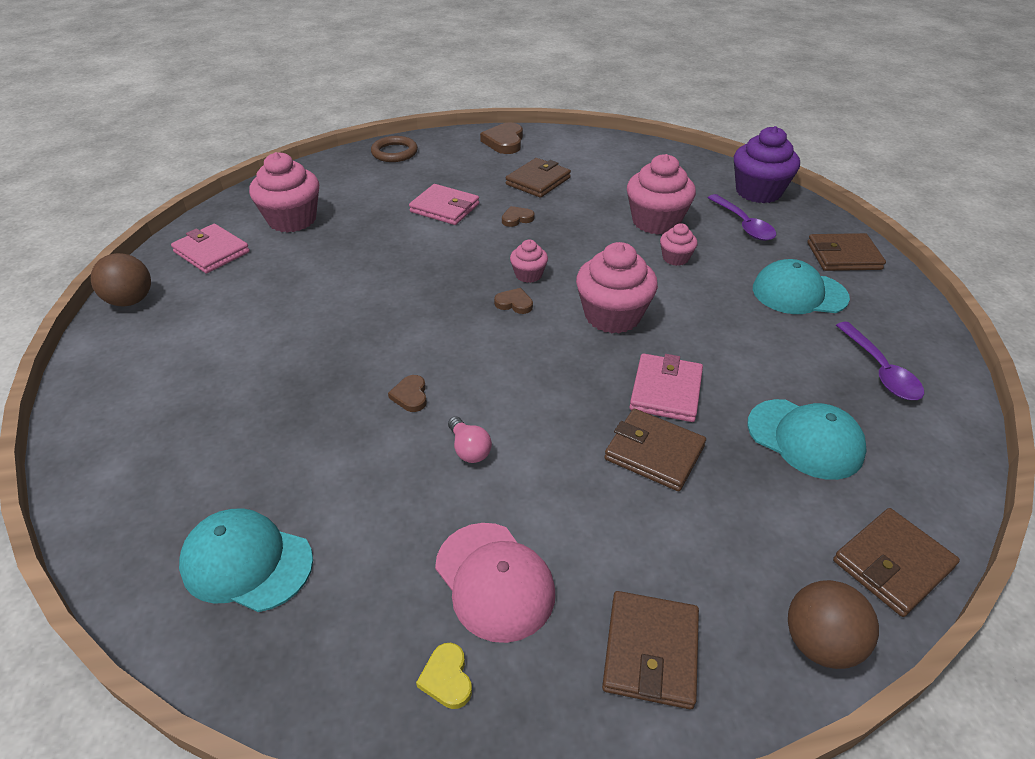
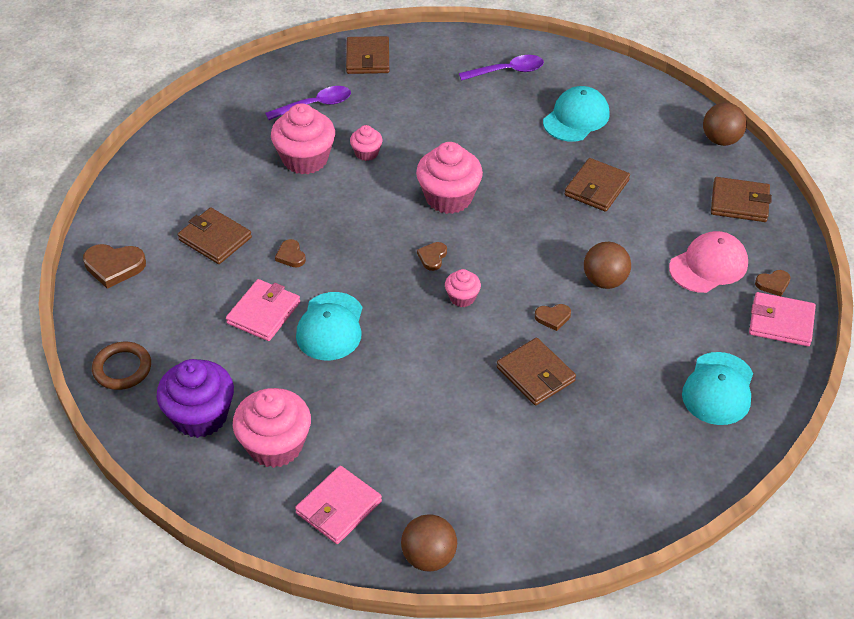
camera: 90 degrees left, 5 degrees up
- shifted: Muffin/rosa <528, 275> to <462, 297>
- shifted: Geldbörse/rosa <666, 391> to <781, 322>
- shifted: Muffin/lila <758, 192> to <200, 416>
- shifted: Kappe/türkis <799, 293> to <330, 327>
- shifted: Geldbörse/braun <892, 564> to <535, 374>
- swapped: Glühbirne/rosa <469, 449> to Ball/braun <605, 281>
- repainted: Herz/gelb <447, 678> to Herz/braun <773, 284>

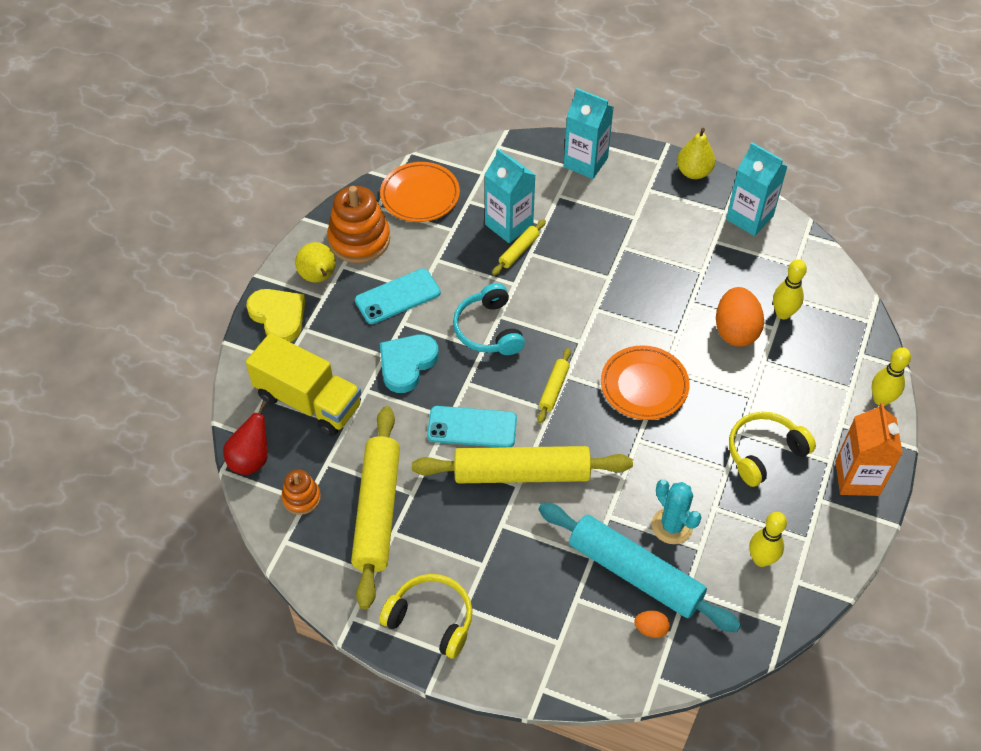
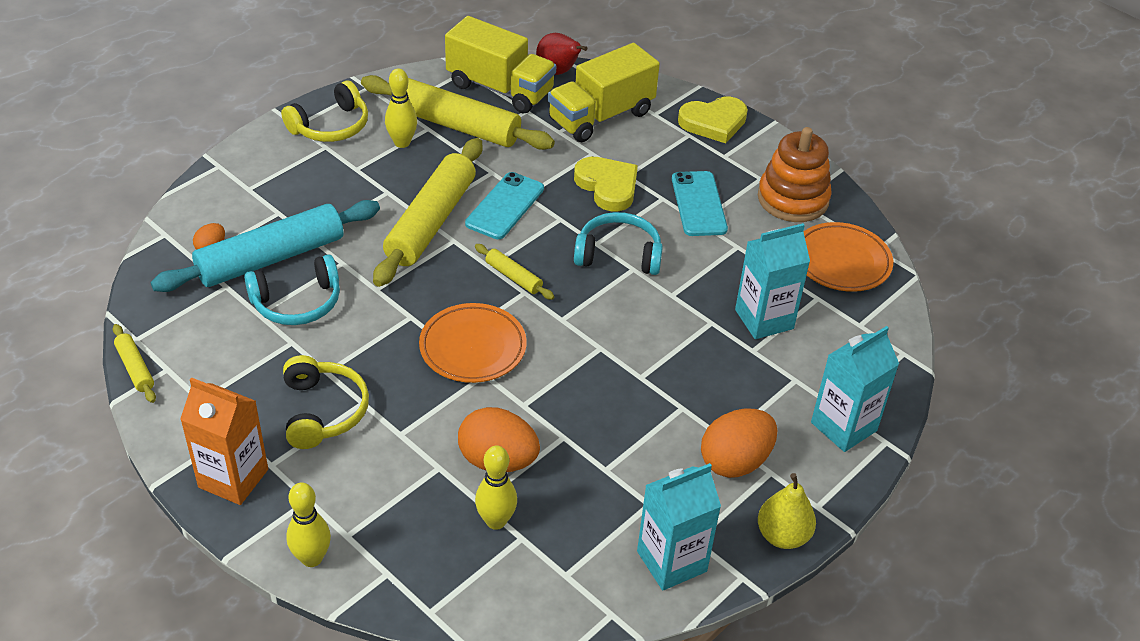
camera: 110 degrees right, 10 degrees down
- gone: Birne/gelb <319, 277>
- new: Ei/orange <735, 461>
- shifted: Nudelholz/gelb <519, 251> to <135, 368>
- shifted: Bowlingkegel/gelb <761, 559> to <402, 142>
- swapped: Stapelspielzeug/orange <301, 498> to Lastwagen/gelb <500, 89>
- swapped: Kaktus/türkis <672, 526> to Kopfhörer/türkis <297, 302>
- repainted: Herz/türkis <407, 364> to Herz/gelb <607, 186>

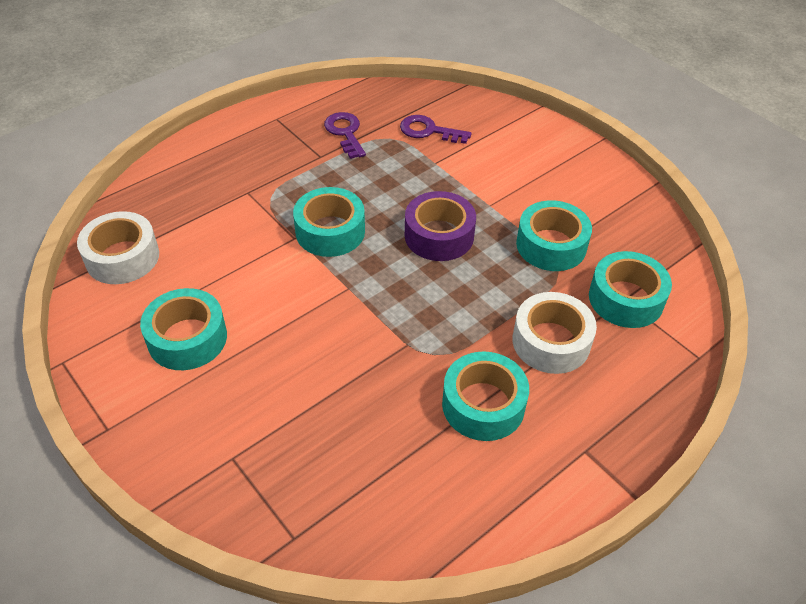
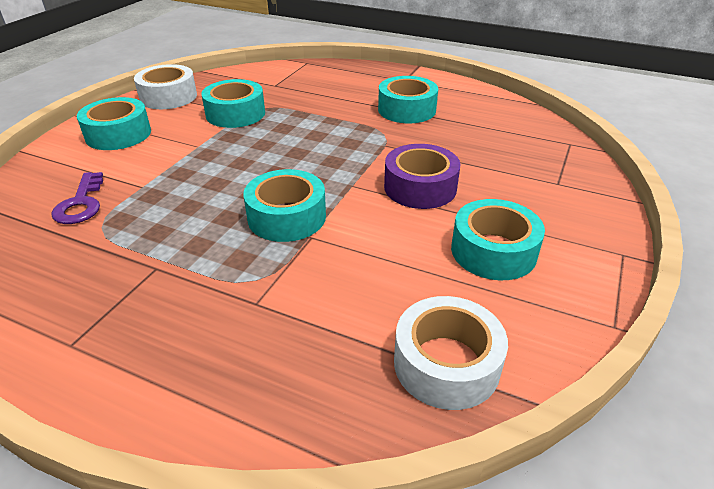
camera: 115 degrees left, 10 degrees down
- gone: Schlüssel/lila <345, 133>
- shifted: Klebeband/lila <439, 235> to <420, 187>
- shifted: Klebeband/weiß <551, 342> to <168, 97>
- shifted: Klebeband/türkis <626, 299> to <118, 134>

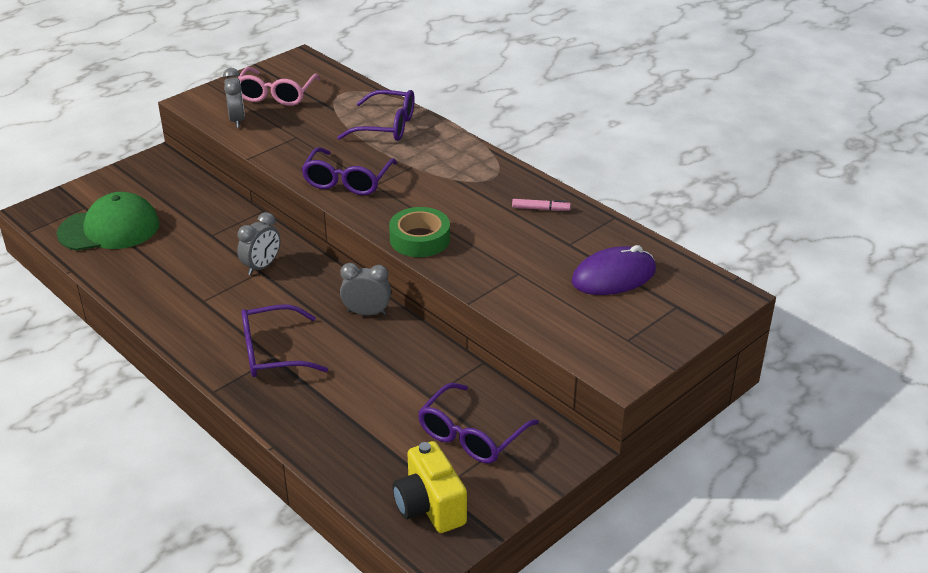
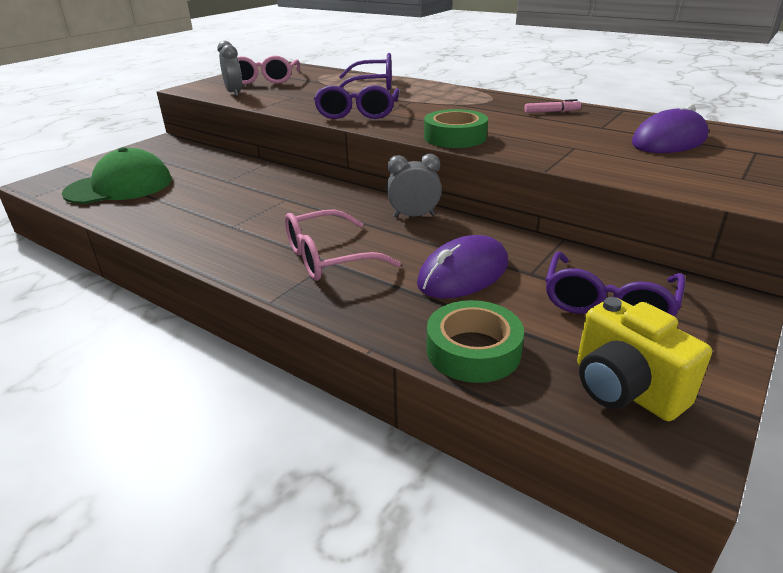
camera: 10 degrees left, 5 degrees down
- gone: Wecker/grau <261, 266>
- new: Computermaus/lila <463, 273>
- new: Klebeband/grün <473, 350>
- repainted: Brille/lila <273, 353> to Brille/rosa <329, 258>

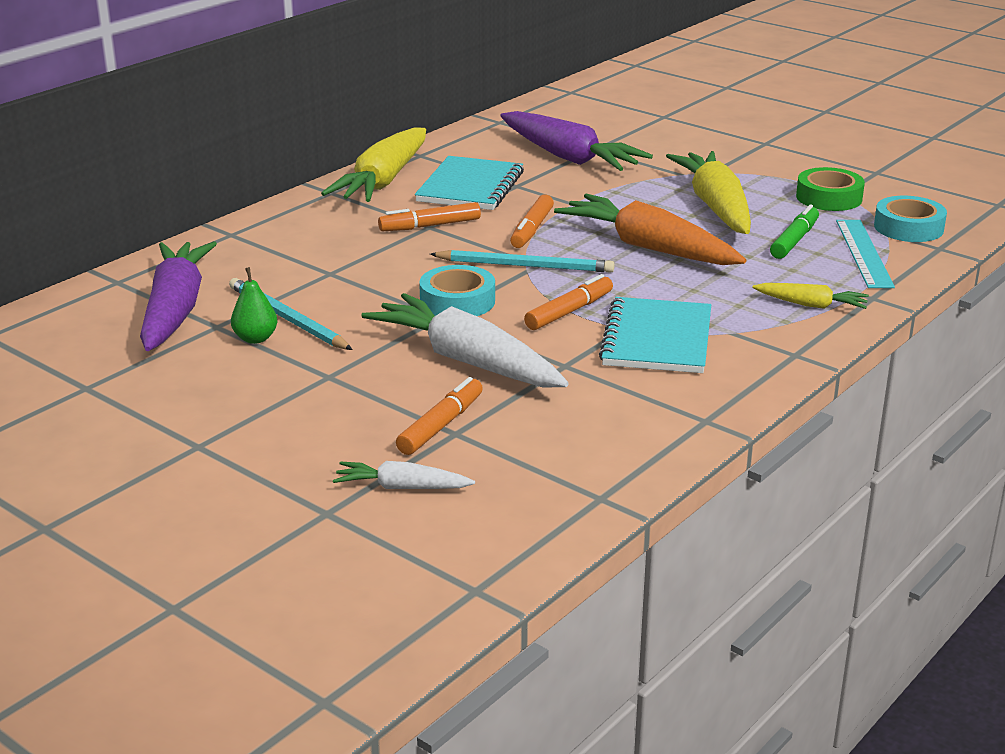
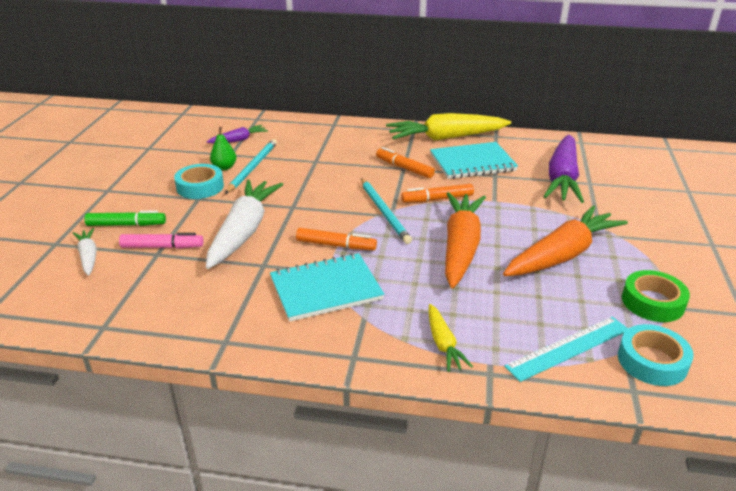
camera: 60 degrees right, 5 degrees up
- shifted: Klebeband/türkis <457, 301> to <200, 187>
- shifted: Filzstift/grün <794, 240> to <126, 225>
- repainted: Filzstift/orange <441, 425> to Filzstift/rosa <162, 247>
- repainted: Karotte/gelb <716, 207> to Karotte/orange <562, 255>
- scaled: Karotte/lila <175, 310> = <238, 140> x0.49

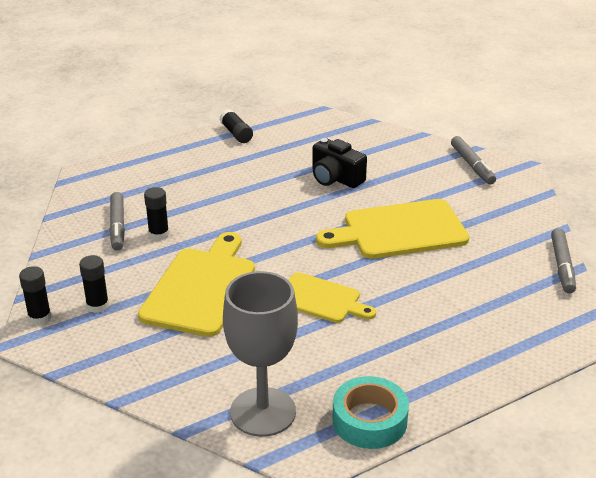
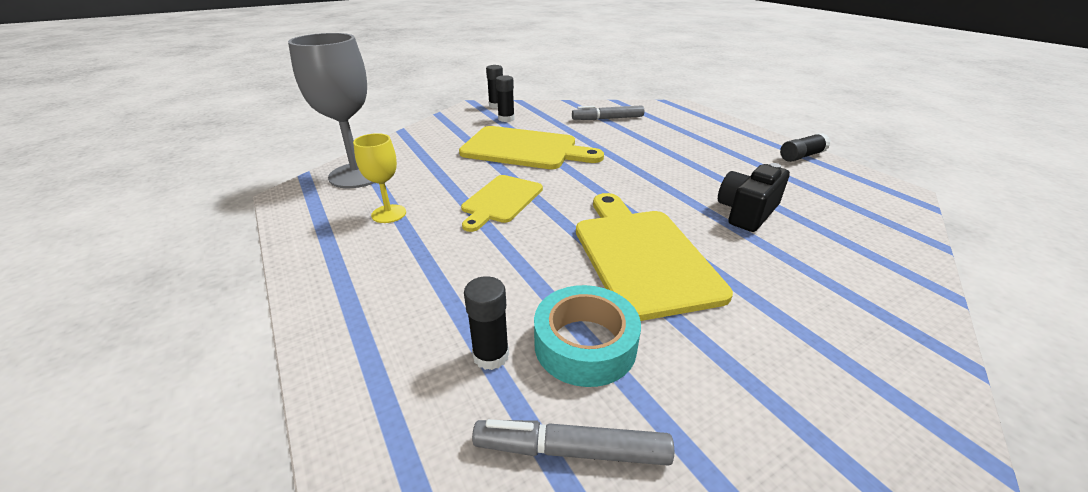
camera: 90 degrees right, 0 degrees up
- gone: Filzstift/grau <472, 165>
- new: Kelch/gelb <389, 214>
- shifted: Klebestift/schwarz <158, 234> to <491, 355>
- shifted: Klebeband/türkis <369, 420> to <585, 344>

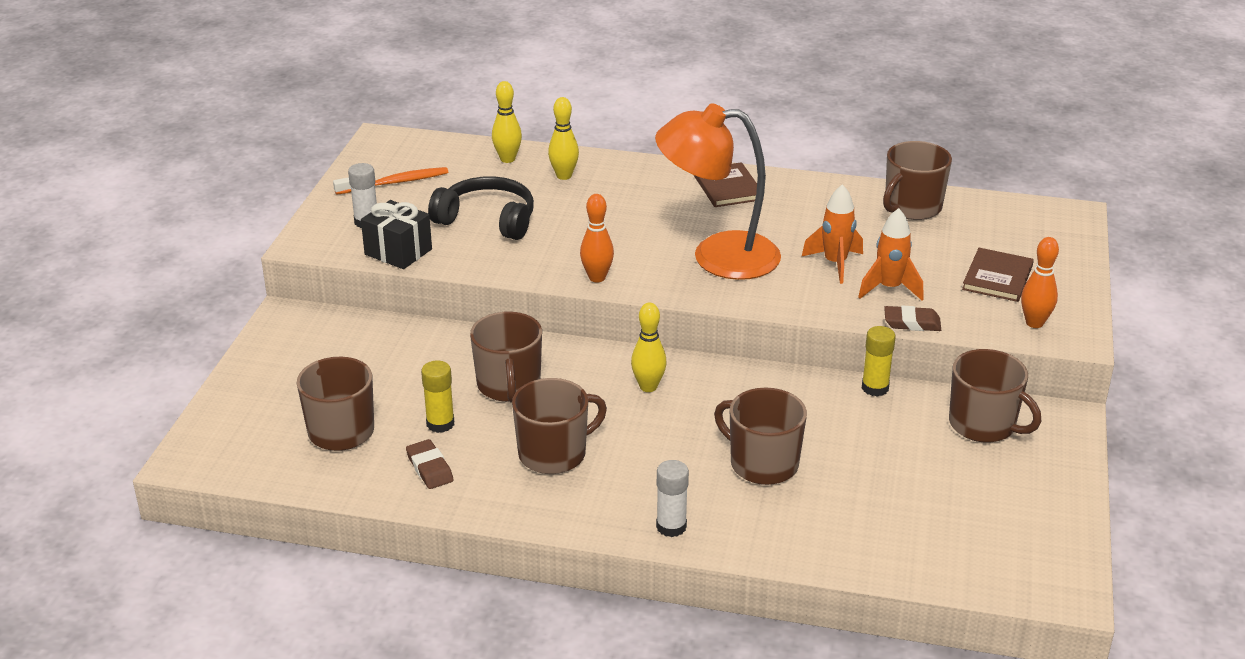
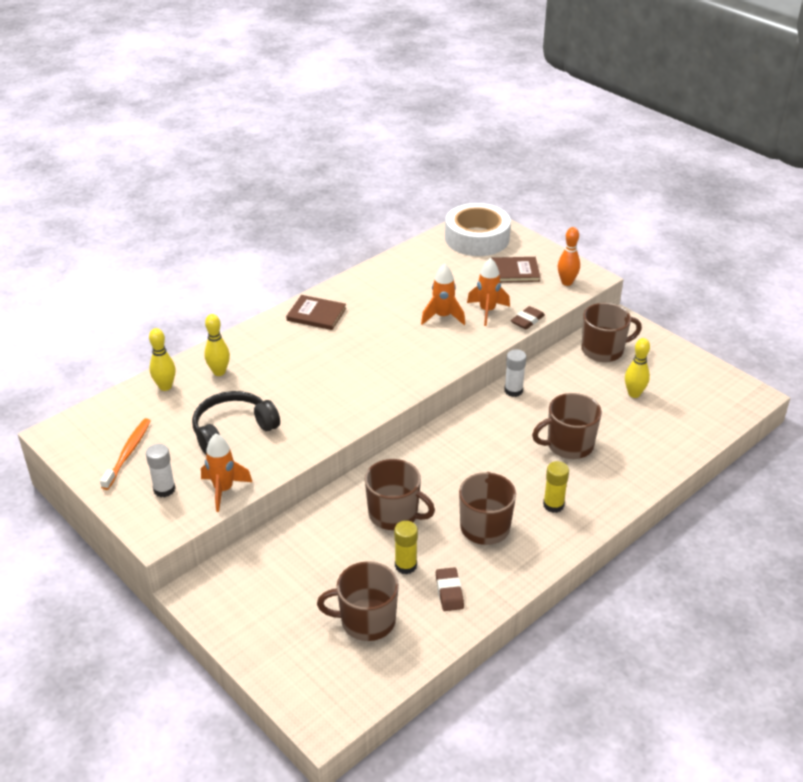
camera: 55 degrees left, 5 degrees up
- gone: Bowlingkegel/orange <597, 278>
- gone: Lampe/orange <717, 256>
- gone: Tasse/braun <912, 207>
- new: Klebeband/weiß <477, 238>
- shifted: Bowlingkegel/gelb <648, 387> to <634, 394>
- shifted: Klebestift/weiß <671, 526> to <513, 391>
- shifted: Klebestift/gelb <875, 388> to <553, 505>
- swapped: Geschenk/schwarz <398, 252> to Rakete/orange <224, 490>
- rotated: Radiergummi/braun <430, 468> = <449, 592> 75 degrees clockwise
- rotated: Buch/braun <997, 277> = <514, 271> 60 degrees counterclockwise

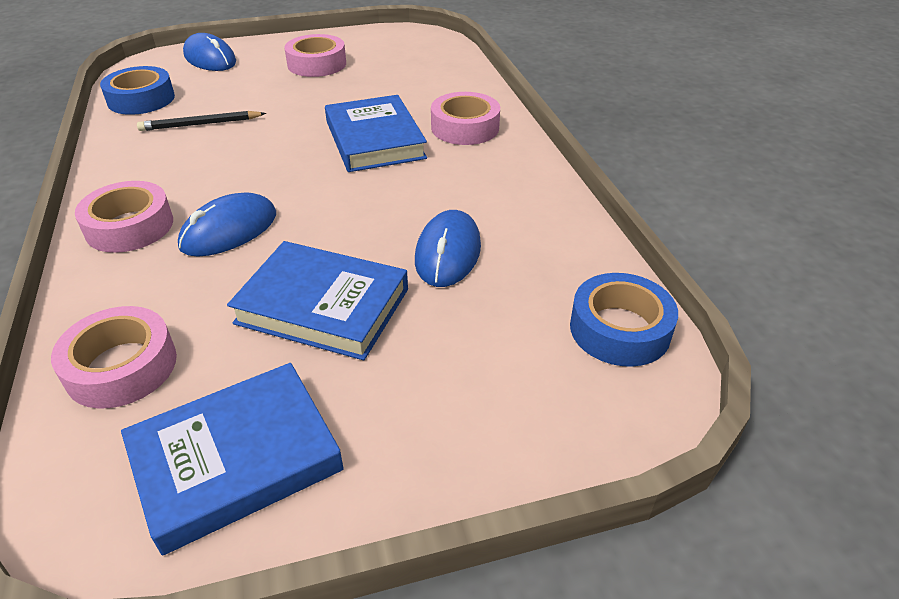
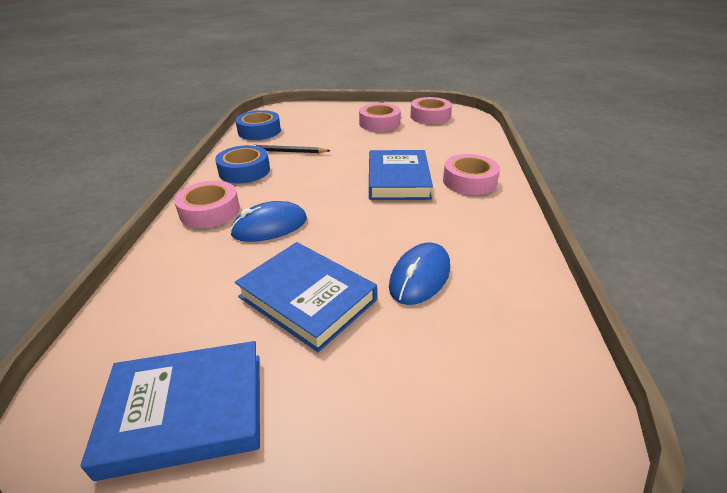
camera: 20 degrees right, 5 degrees down
- gone: Computermaus/blau <210, 59>
- shifted: Klebeband/rosa <121, 367> to <430, 116>
- shifted: Klebeband/blau <619, 329> to <244, 171>

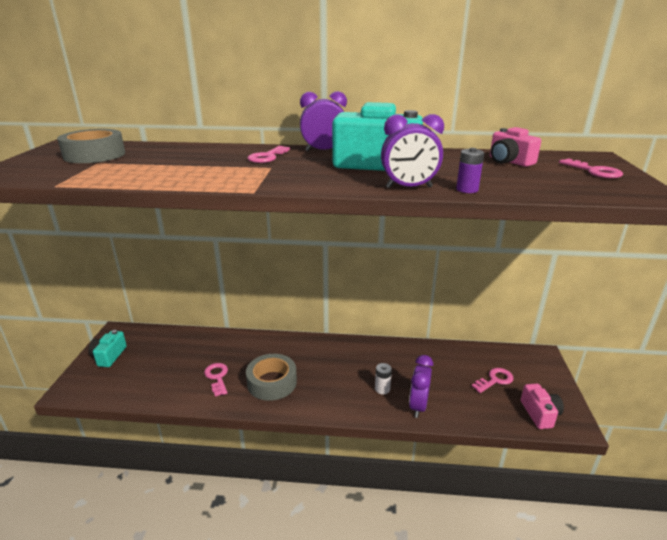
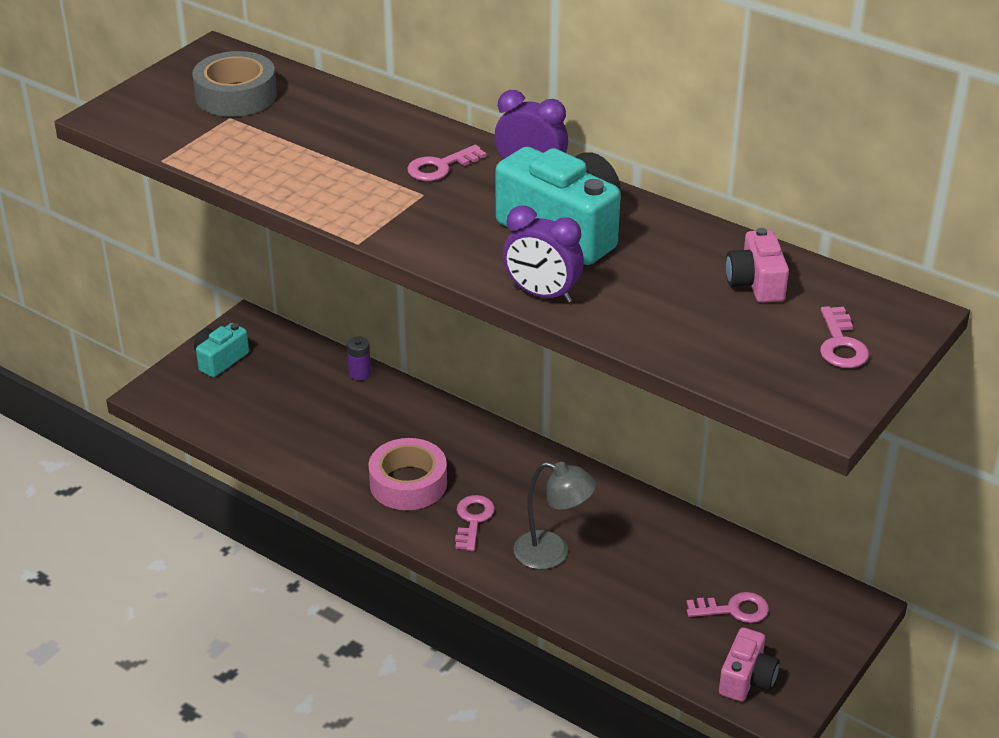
camera: 30 degrees right, 10 degrees up
- gone: Wecker/lila <418, 406>
- shifted: Schlüssel/rosa <217, 377> to <473, 520>
- shifted: Batterie/lila <467, 189> to <360, 373>
- swapped: Batterie/weiß <382, 389> to Lampe/grau <552, 553>
- repainted: Klebeband/grau <272, 382> to Klebeband/rosa <408, 483>

